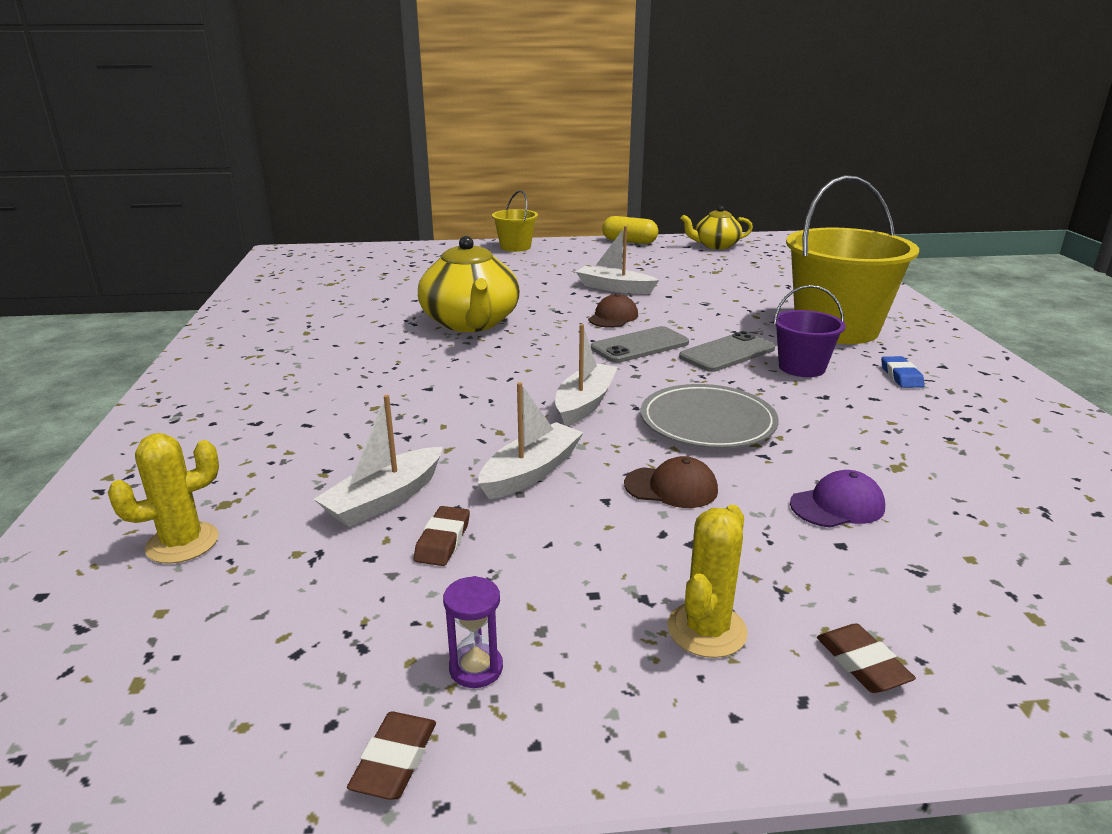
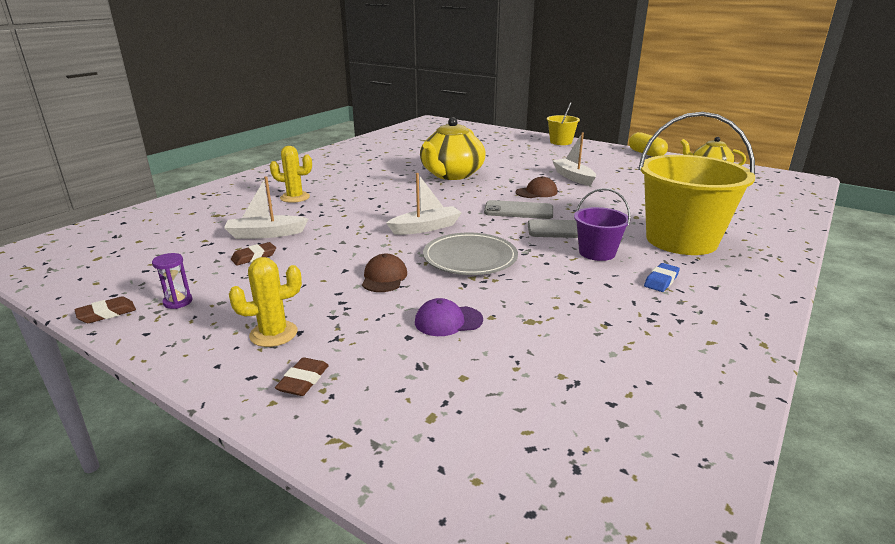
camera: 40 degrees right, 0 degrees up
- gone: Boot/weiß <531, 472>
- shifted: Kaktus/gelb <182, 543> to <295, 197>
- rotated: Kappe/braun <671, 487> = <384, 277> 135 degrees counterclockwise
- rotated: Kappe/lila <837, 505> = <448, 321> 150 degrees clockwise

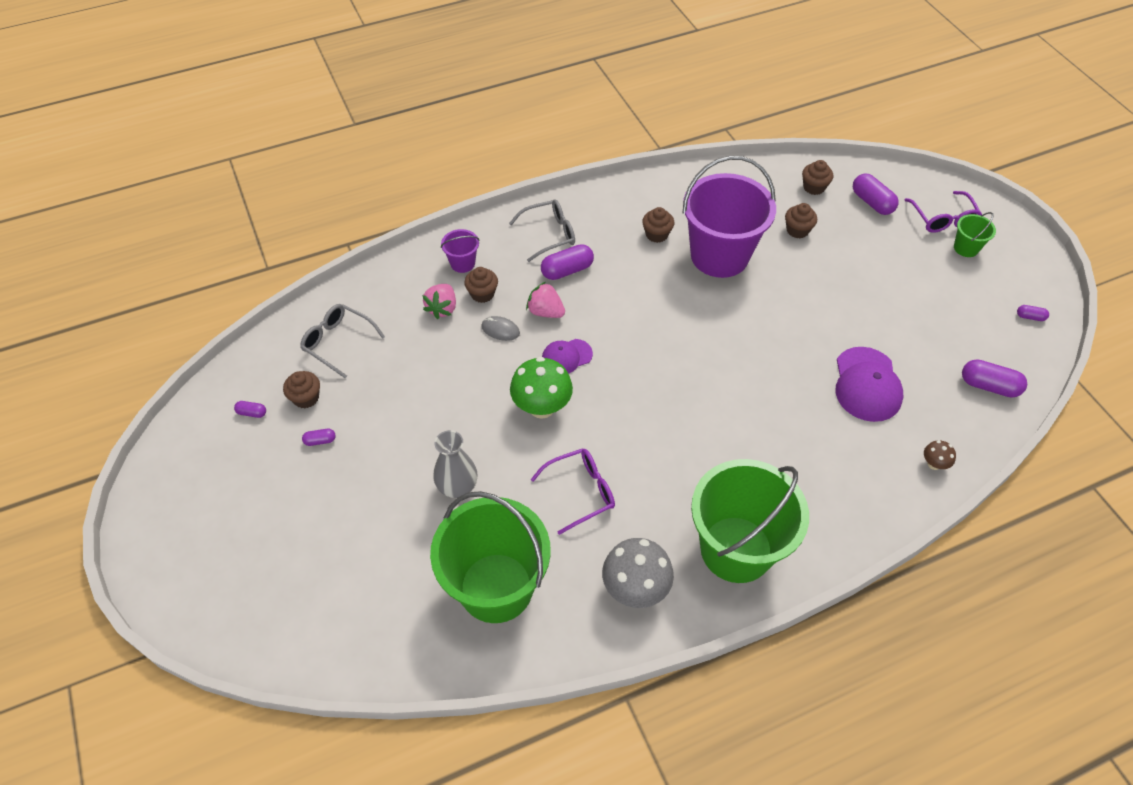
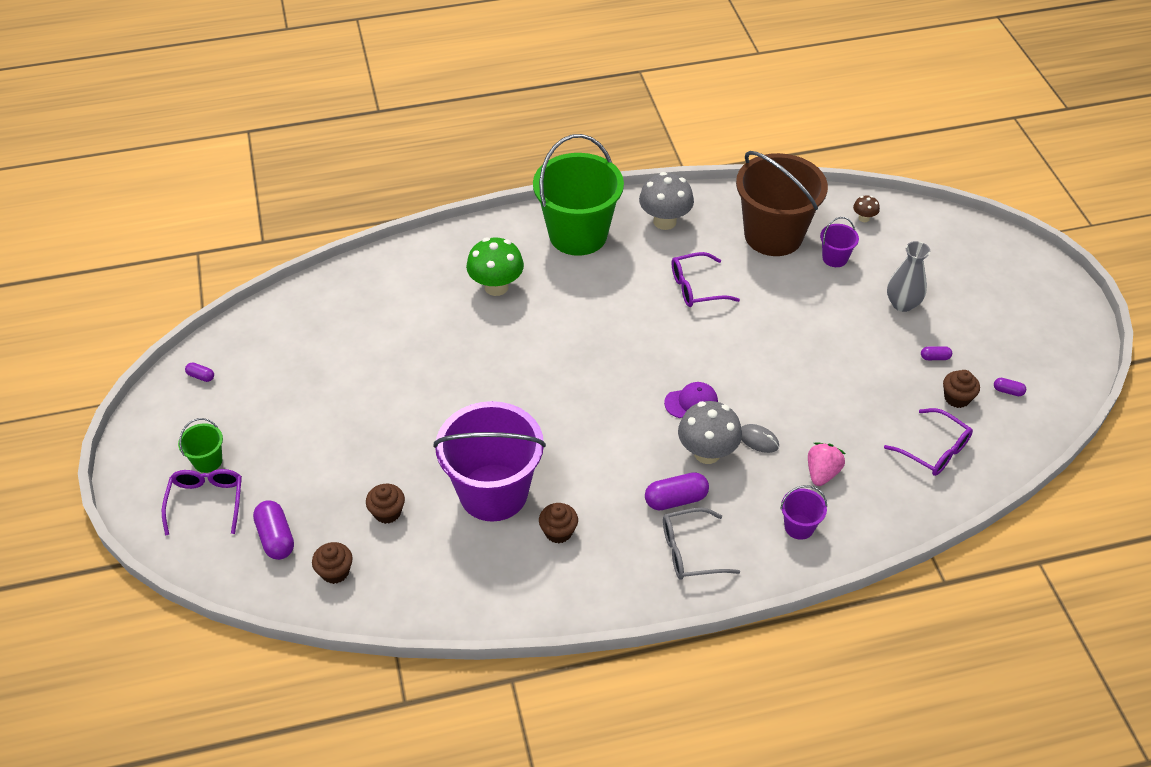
camera: 170 degrees left, 5 degrees down
- gone: Muffin/braun <482, 294>
- gone: Kappe/lila <867, 384>
- gone: Kapsel/lila <989, 386>
- new: Eimer/lila <834, 258>
- shifted: Vase/grau <457, 487> to <902, 304>
- shifted: Pilz/grün <542, 407> to <496, 287>
- shifted: Pilz/braun <934, 464> to <864, 218>
- swapped: Erdbeere/rosa <545, 312> to Pilz/grau <707, 453>
- repainted: Brille/grau <338, 342> to Brille/lila <934, 450>
- repainted: Eimer/grün <496, 587> to Eimer/braun <773, 235>

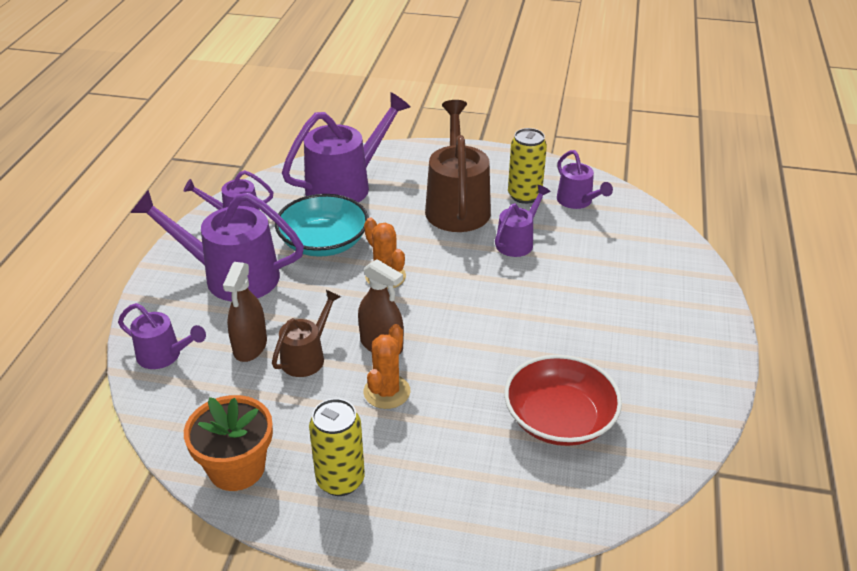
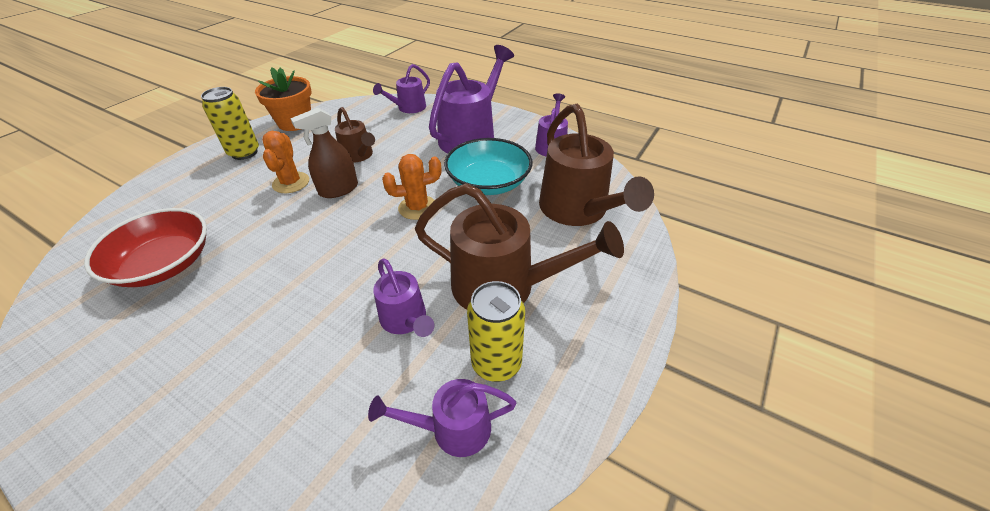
camera: 110 degrees right, 5 degrees up
- gone: Sprühflasche/braun <250, 346>
- repainted: Gießkanne/lila <346, 185> to Gießkanne/braun <578, 211>
- rotated: Kaktus/orange <387, 392> = <291, 183> 45 degrees clockwise

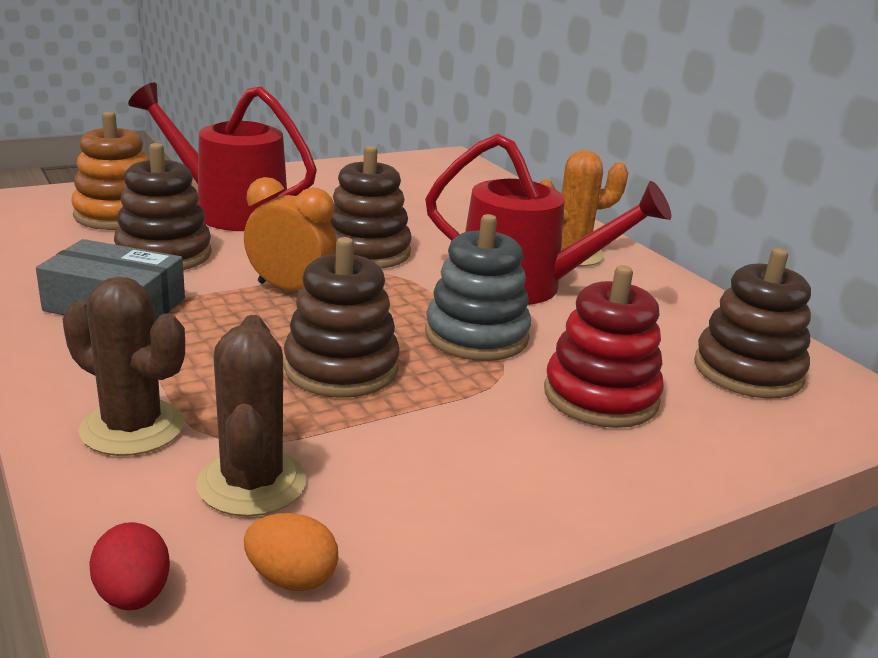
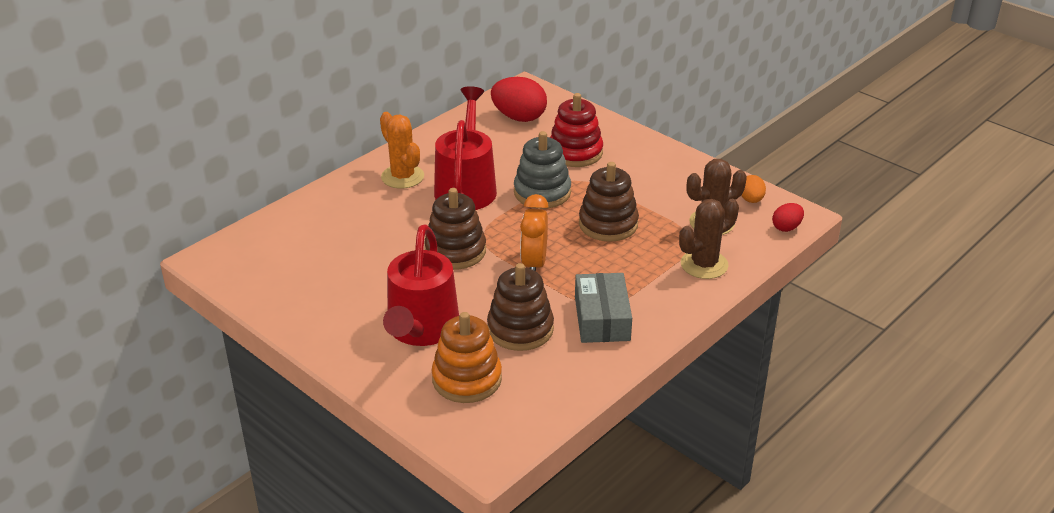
camera: 105 degrees left, 10 degrees up
- swapped: Stapelspielzeug/braun <748, 371> to Ei/rot <519, 117>
- rotated: Kaktus/braun <132, 428> = <704, 264> 45 degrees clockwise

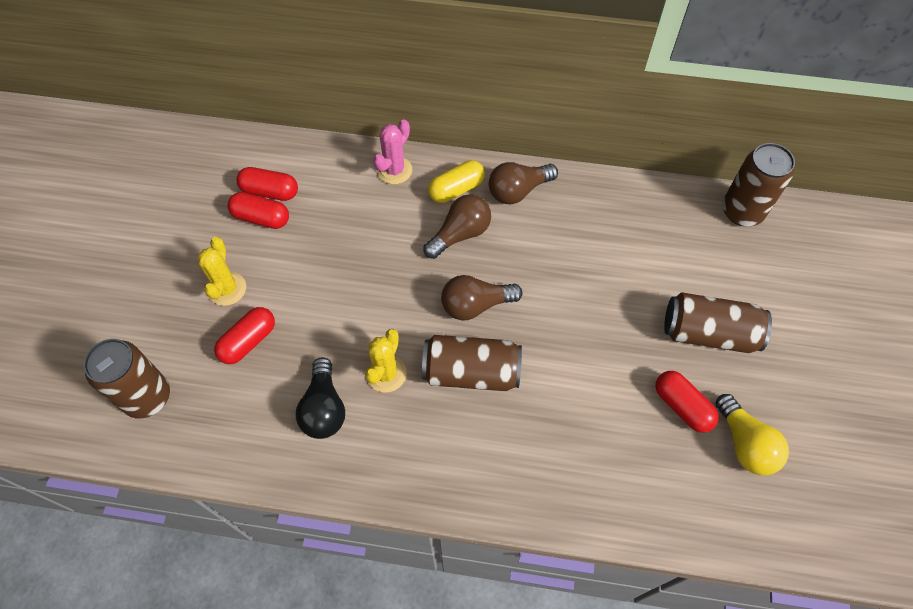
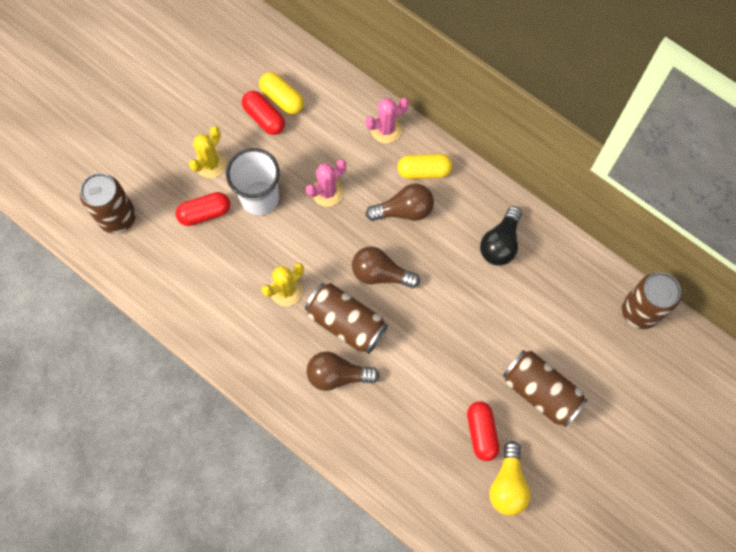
camera: 30 degrees right, 10 degrees up
- new: Becher/weiß <260, 198>
- new: Kaktus/rosa <327, 192>
- shifted: Glühbirne/schwarz <324, 408> to <500, 243>
- shifted: Glühbirne/braun <518, 191> to <337, 375>
- repainted: Kapsel/rot <270, 191> to Kapsel/gelb <282, 98>

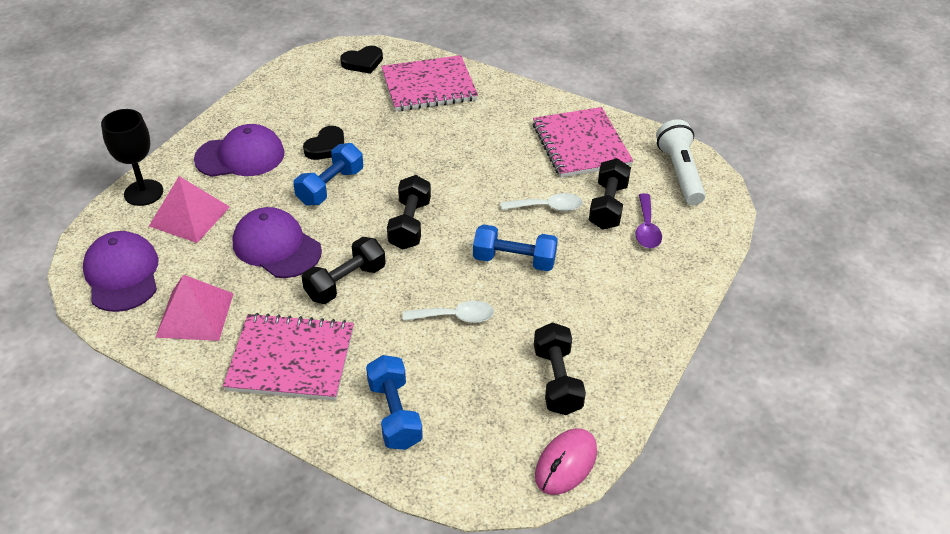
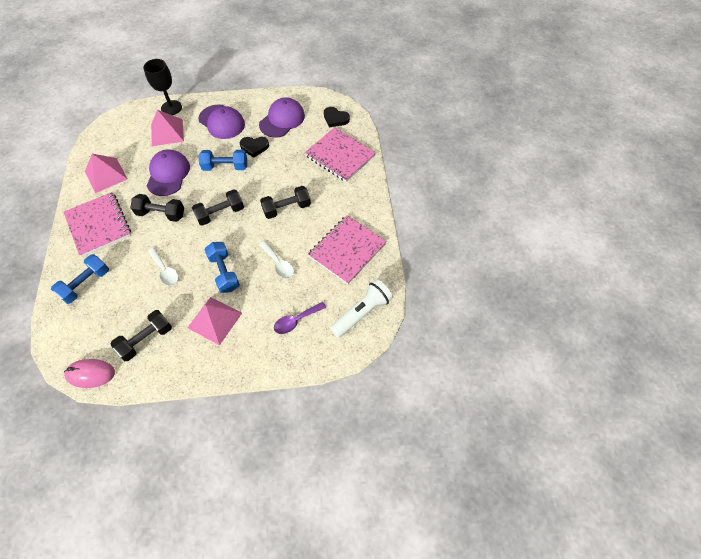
camera: 55 degrees right, 15 degrees up
- new: Pyramide/rosa <215, 320>
- shifted: Kappe/lila <122, 274> to <282, 120>
- shifted: Hantel/schwarz <608, 206> to <286, 208>

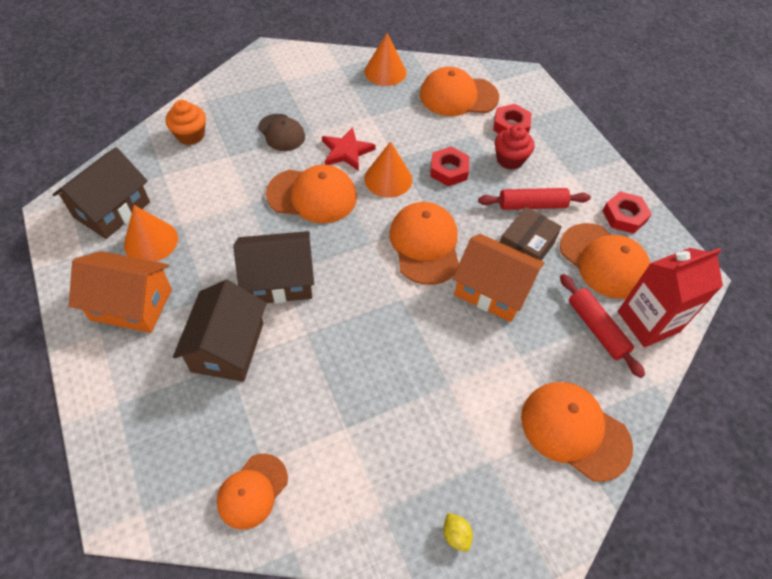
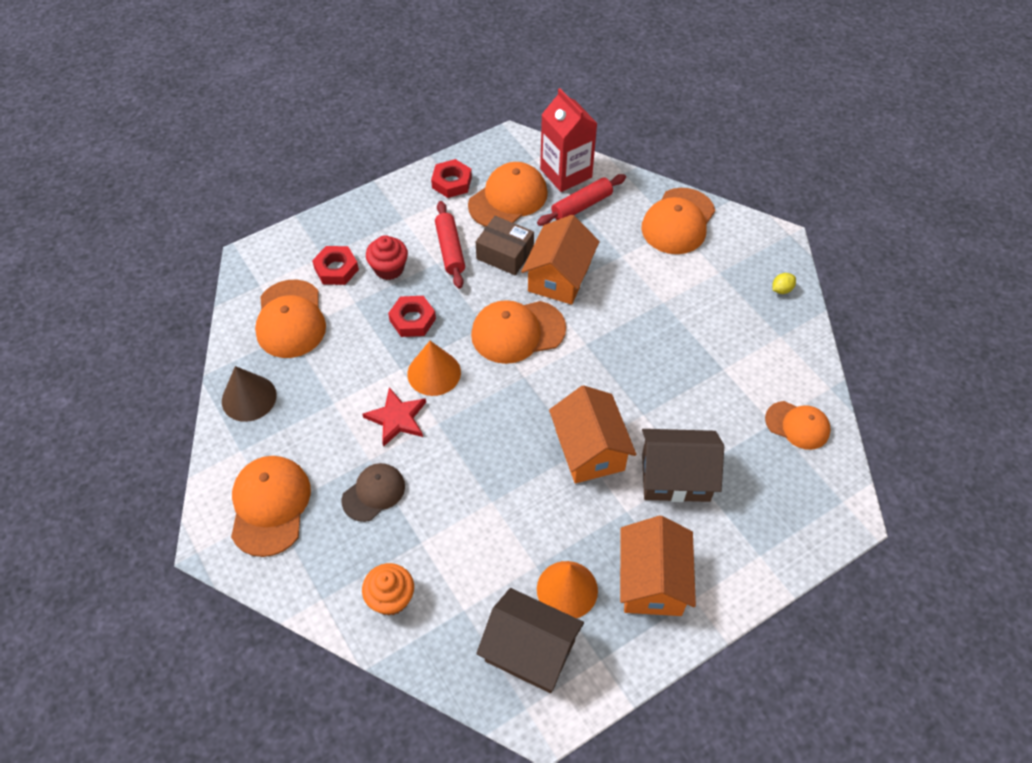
camera: 95 degrees left, 0 degrees up
- shifted: Kappe/orange <312, 196> to <270, 506>
- repainted: Haus/braun <279, 280> to Haus/orange <589, 449>
- repainted: Kegel/orange <385, 72> to Kegel/braun <249, 398>

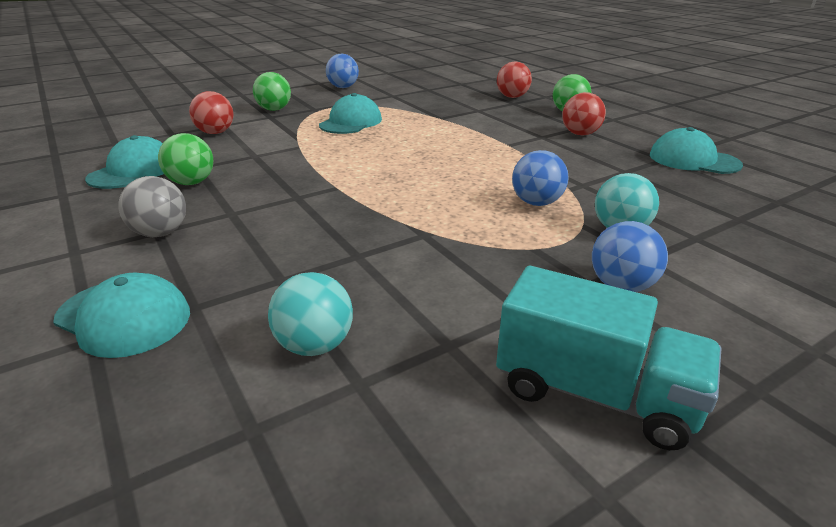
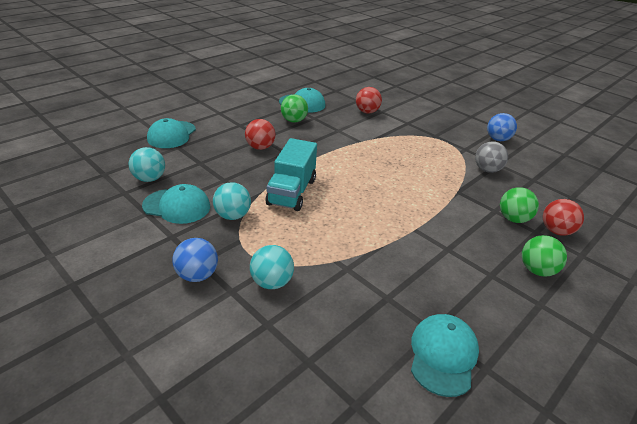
camera: 75 degrees right, 5 degrees up
- gone: Ball/blau <536, 203>
- new: Ball/türkis <232, 216>
- shifted: Ball/grau <160, 233> to <487, 170>
- shifted: Ball/grün <274, 109> to <513, 219>
- shifted: Kappe/türkis <351, 122> to <177, 206>
- shifted: Lastwagen/türkis <594, 393> to <291, 192>
- shifted: Ball/rot <580, 134> to <260, 147>

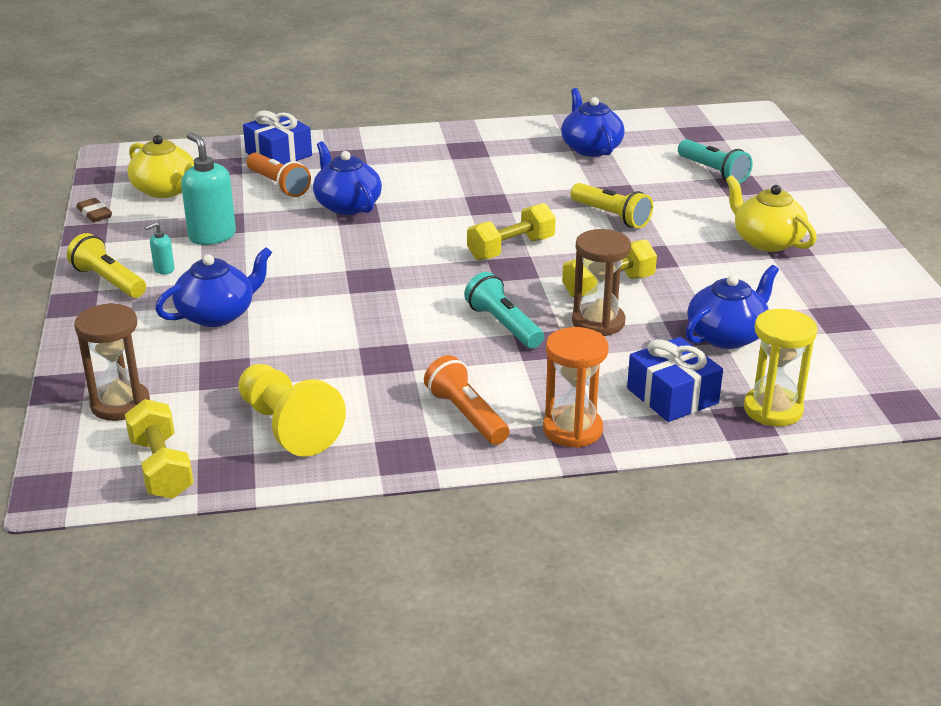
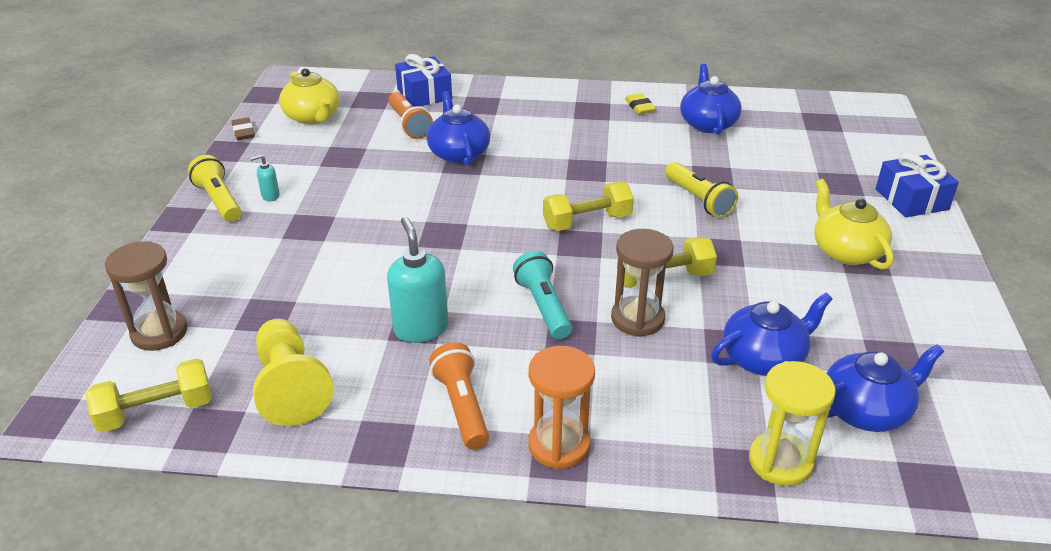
camera: 15 degrees right, 5 degrees up
- gone: Taschenlampe/türkis <713, 172>
- new: Radiergummi/gelb <639, 107>
- shifted: Teekanne/blau <217, 314> to <866, 410>
- shifted: Seifenspender/türkis <212, 236> to <420, 328>
- shifted: Geschenk/blau <672, 396> to <911, 199>
- rotated: Hantel/gelb <161, 468> = <156, 411> 75 degrees clockwise

